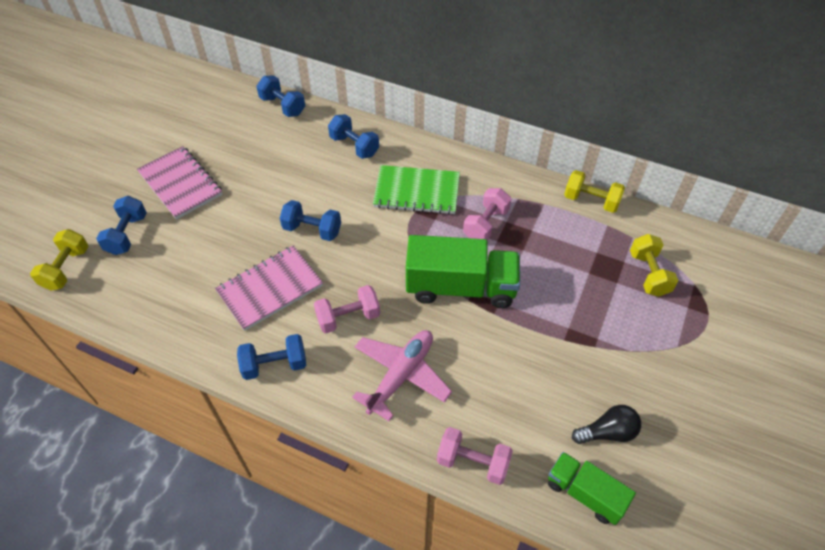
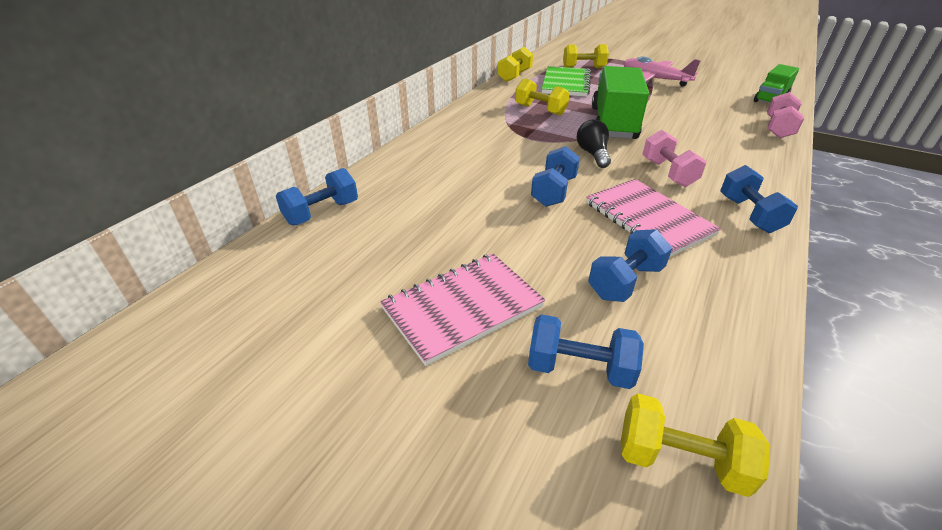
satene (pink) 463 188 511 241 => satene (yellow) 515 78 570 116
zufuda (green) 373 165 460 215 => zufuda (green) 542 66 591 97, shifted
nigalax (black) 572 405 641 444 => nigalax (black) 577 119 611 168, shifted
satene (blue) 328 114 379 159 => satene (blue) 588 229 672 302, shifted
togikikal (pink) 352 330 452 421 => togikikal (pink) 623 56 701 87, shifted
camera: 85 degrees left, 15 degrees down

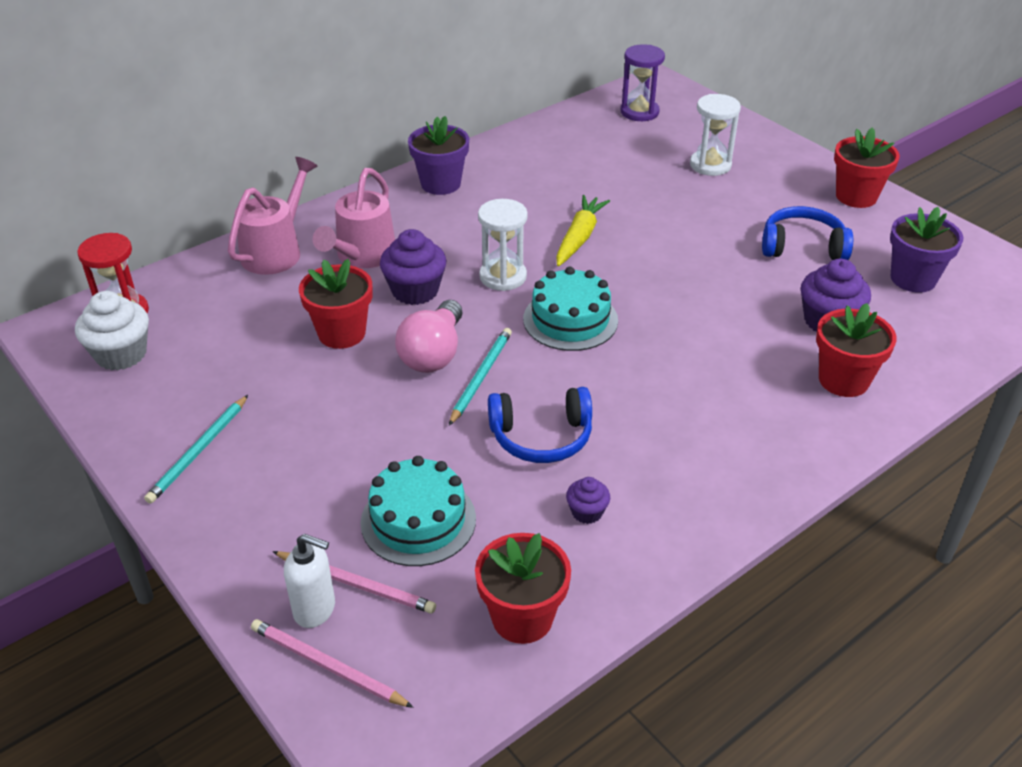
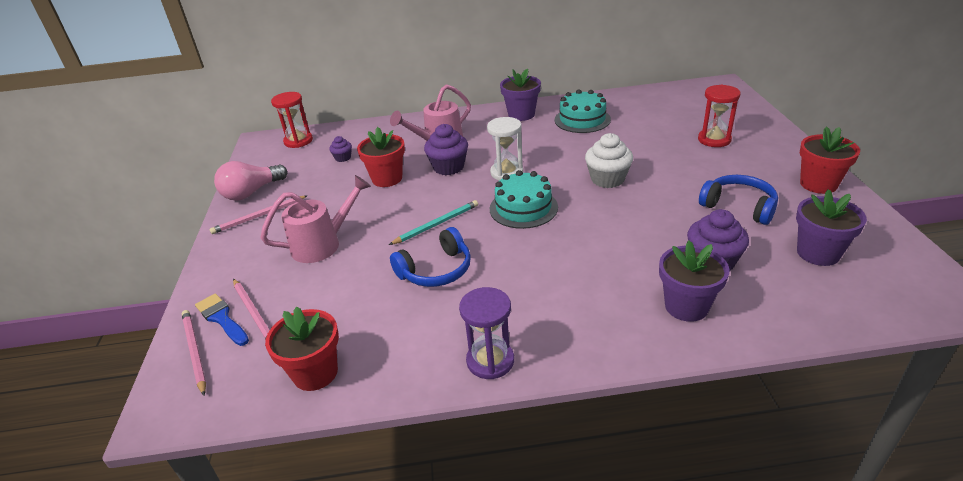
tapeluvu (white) 284 534 335 628 => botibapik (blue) 195 293 249 346
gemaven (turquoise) 144 395 248 504 => gemaven (pink) 210 195 308 234
nigalax (pink) 395 300 463 373 => nigalax (pink) 214 161 287 201, shifted
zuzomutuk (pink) 228 157 317 275 => zuzomutuk (pink) 260 175 371 263, shifted
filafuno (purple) 566 477 610 524 => filafuno (purple) 329 136 352 162, shifted
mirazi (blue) 488 387 592 463 => mirazi (blue) 390 227 471 287, 60 degrees counterclockwise
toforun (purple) 621 44 665 121 => toforun (purple) 459 287 514 379, shifted
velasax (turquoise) 361 456 476 566 => velasax (turquoise) 555 89 611 133, shifted
filafuno (white) 75 291 149 371 => filafuno (white) 585 133 633 188, shifted
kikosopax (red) 816 303 897 397 => kikosopax (purple) 659 240 730 322
toforun (white) 690 94 741 176 => toforun (red) 698 85 740 147
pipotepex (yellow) 556 195 610 266 => nothing
camera: 35 degrees right, 5 degrees down

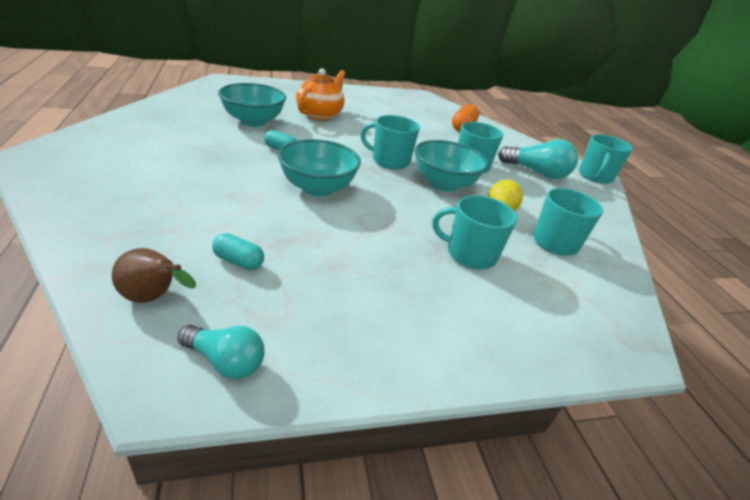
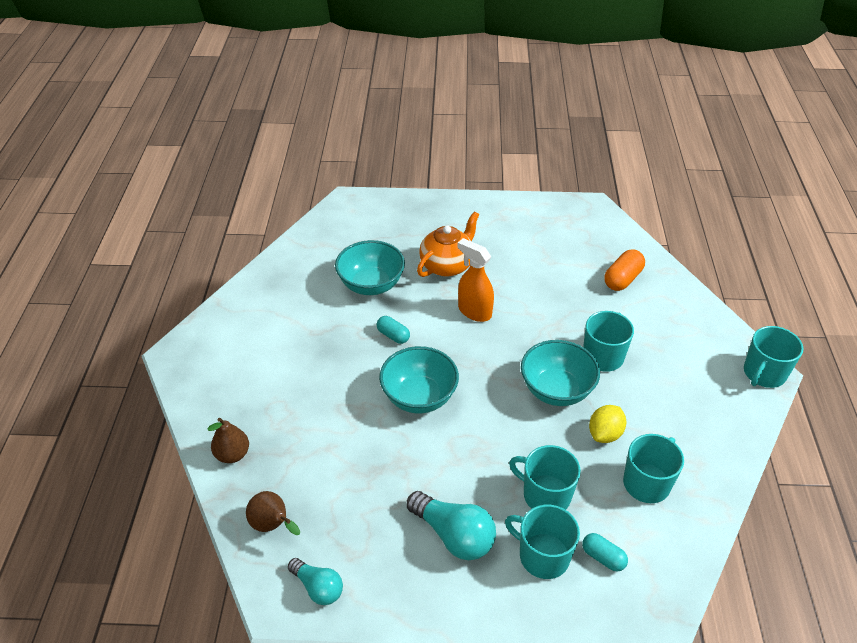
nothing => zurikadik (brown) 207 418 249 463
nigalax (turquoise) 498 139 578 179 => nigalax (turquoise) 407 491 496 560, shifted
nothing => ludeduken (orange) 457 238 494 322
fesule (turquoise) 361 115 420 169 => fesule (turquoise) 505 505 580 579, shifted
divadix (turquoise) 212 233 264 270 => divadix (turquoise) 582 533 628 572, shifted
camera: 20 degrees right, 10 degrees up

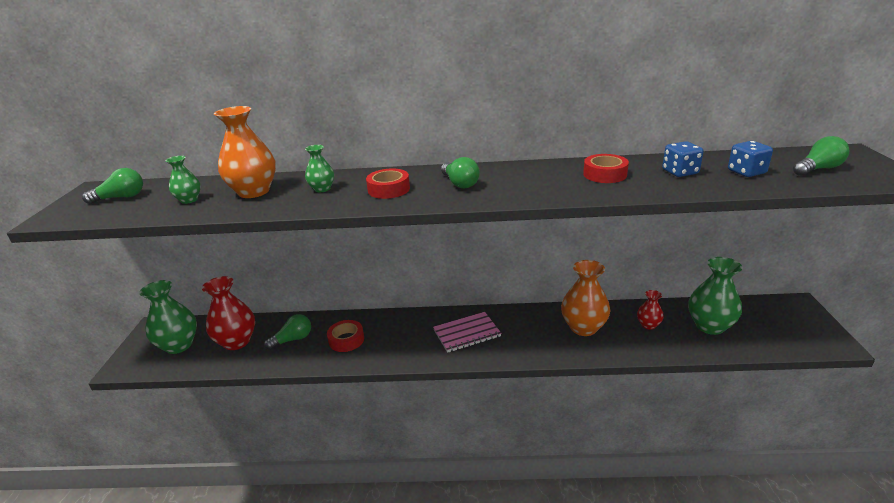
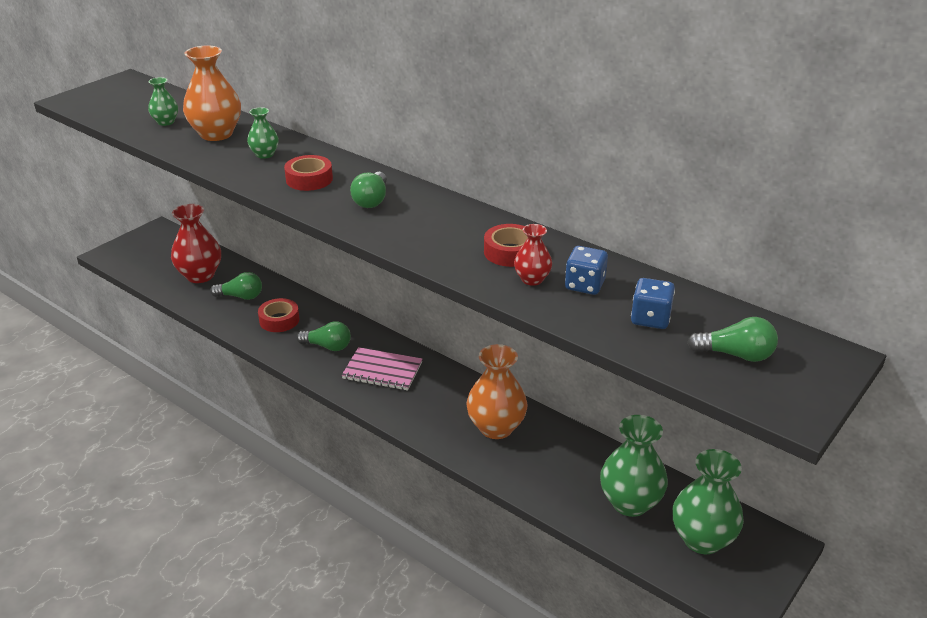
nigalax (green) 82 168 143 204 => nigalax (green) 296 321 351 351, shifted
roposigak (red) 637 290 664 330 => roposigak (red) 514 224 552 286, shifted
roposigak (green) 139 280 197 354 => roposigak (green) 672 449 744 554, shifted
camera: 35 degrees right, 5 degrees up

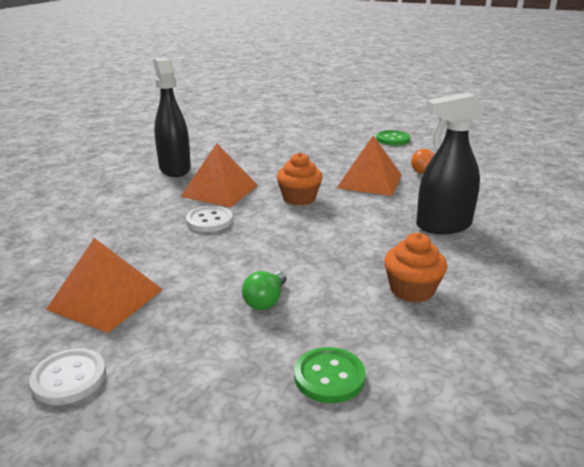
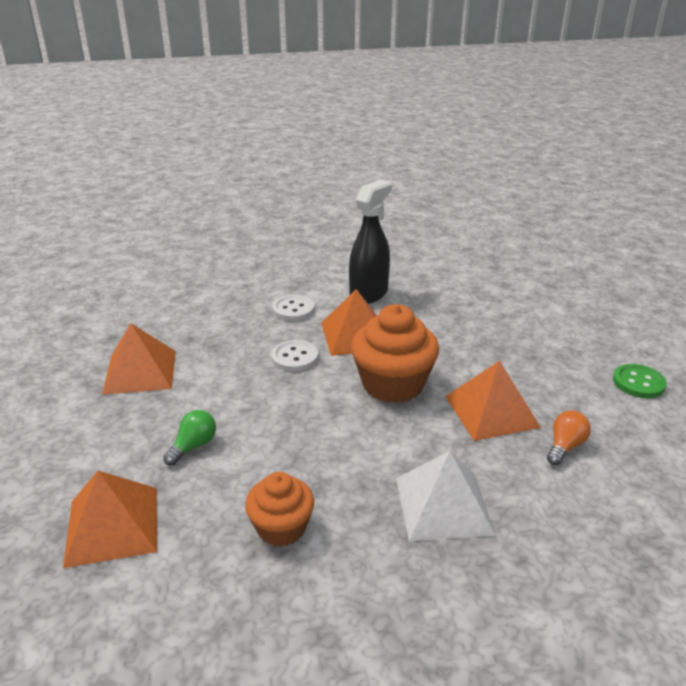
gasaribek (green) 294 347 366 403 => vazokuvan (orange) 63 471 157 568
nigalax (green) 242 271 287 310 => nigalax (green) 163 410 216 466, 135 degrees clockwise
gasaribek (white) 29 348 106 405 => gasaribek (white) 272 295 314 321, shifted
filafuno (orange) 277 152 323 206 => filafuno (orange) 351 304 439 403, x1.63
ludeduken (black) 416 92 484 234 => vazokuvan (white) 396 451 496 541
camera: 55 degrees right, 5 degrees up

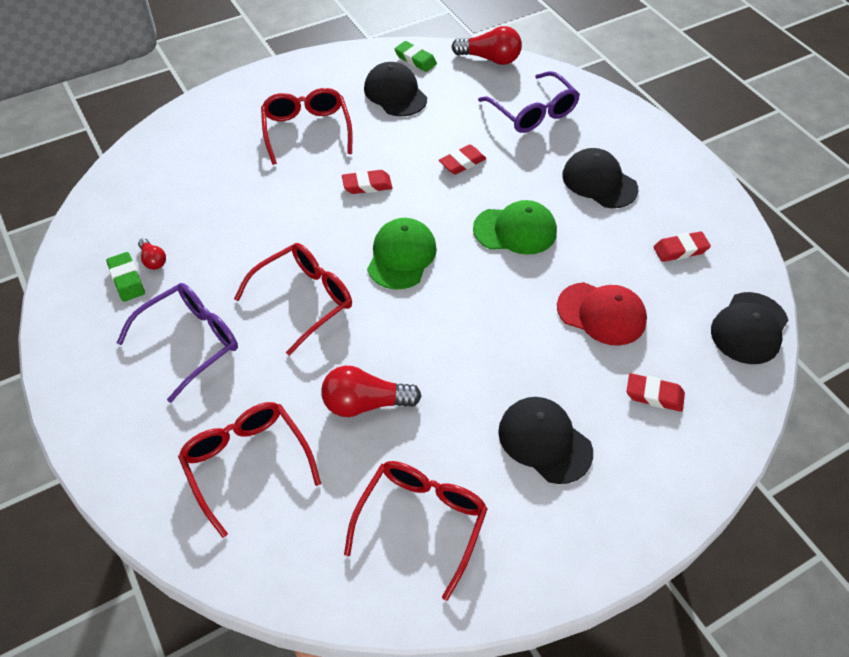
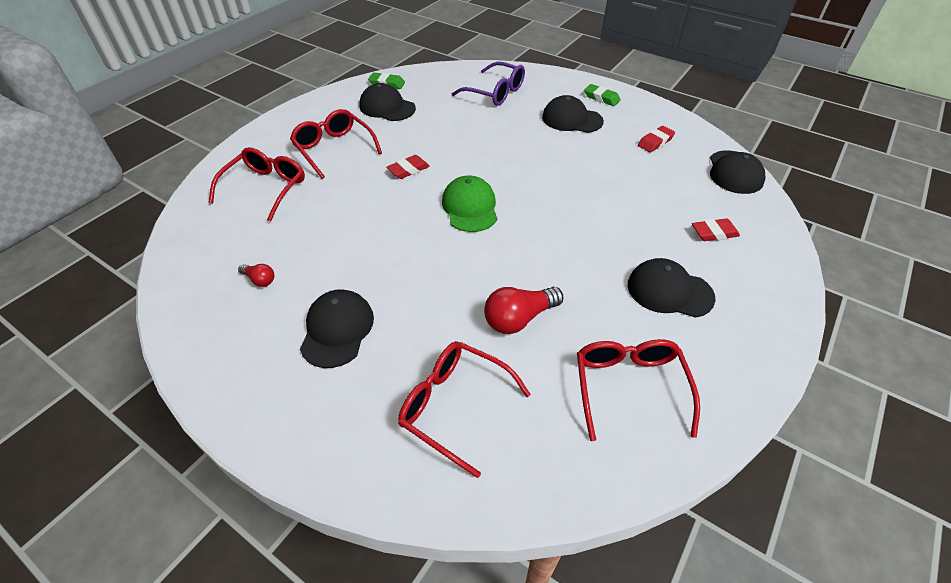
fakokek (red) 234 243 352 356 => fakokek (red) 208 147 305 222, shifted
fakokek (purple) 117 283 238 403 => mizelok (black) 300 290 374 368
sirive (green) 106 252 145 302 => sirive (green) 584 84 620 106, shifted
sirive (red) 439 145 486 174 => nothing
nigalax (red) 452 26 522 65 => nothing
mizelok (green) 473 200 557 255 => nothing
mizelok (red) 557 282 647 346 => nothing
camera: 25 degrees left, 5 degrees down

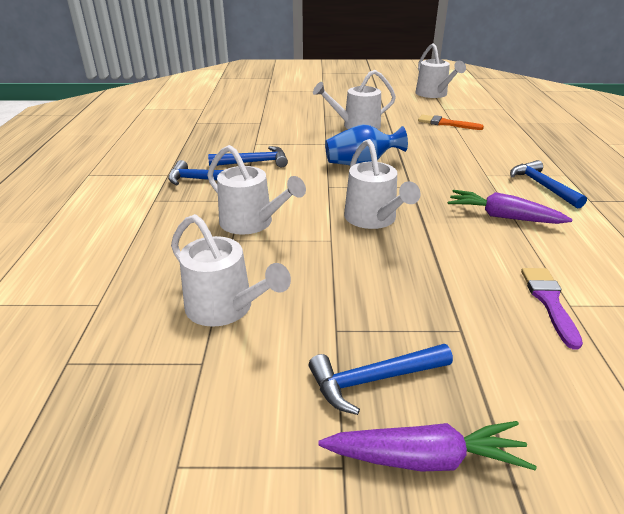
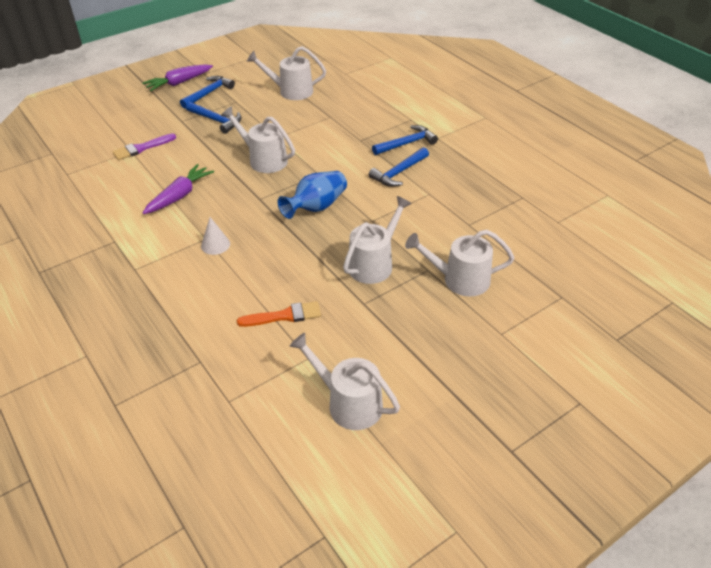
botibapik (purple) 521 268 583 350 => botibapik (purple) 112 134 176 160, 90 degrees clockwise
pipotepex (purple) 448 190 573 224 => pipotepex (purple) 143 164 214 214, 45 degrees counterclockwise
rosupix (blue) 510 160 587 209 => rosupix (blue) 186 102 242 134, shifted
nothing => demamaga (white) 201 217 230 255
zuzomutuk (white) 207 145 306 235 => zuzomutuk (white) 405 230 514 296, shifted
camera: 145 degrees right, 10 degrees up

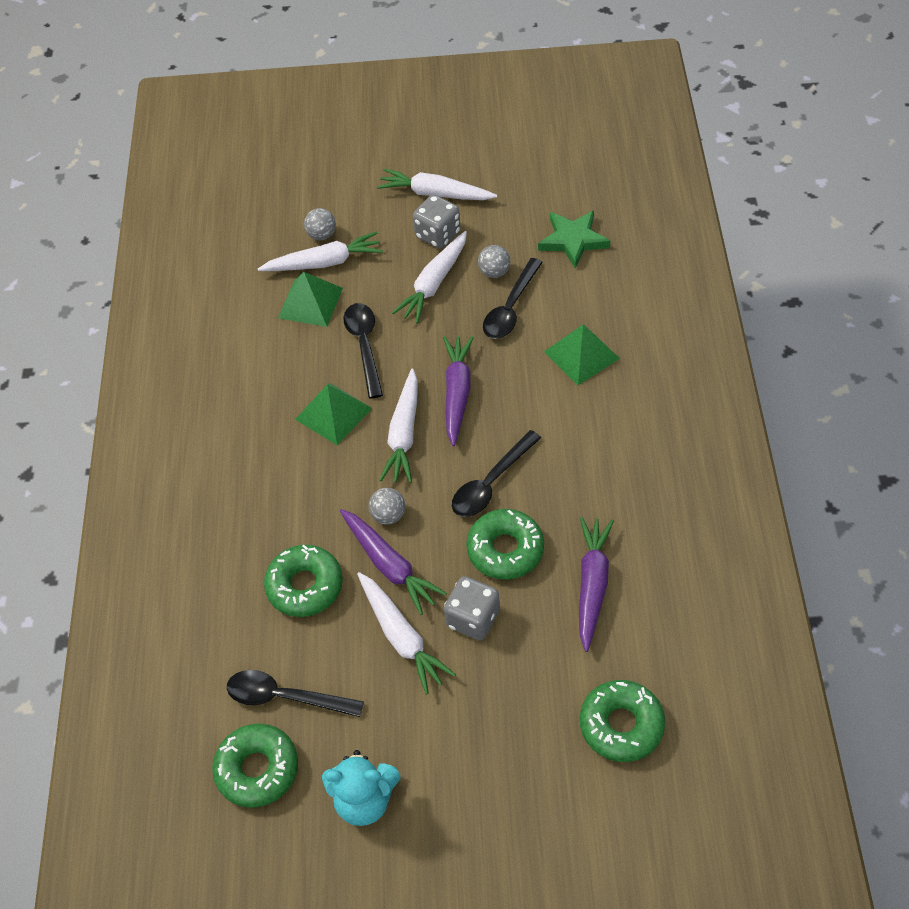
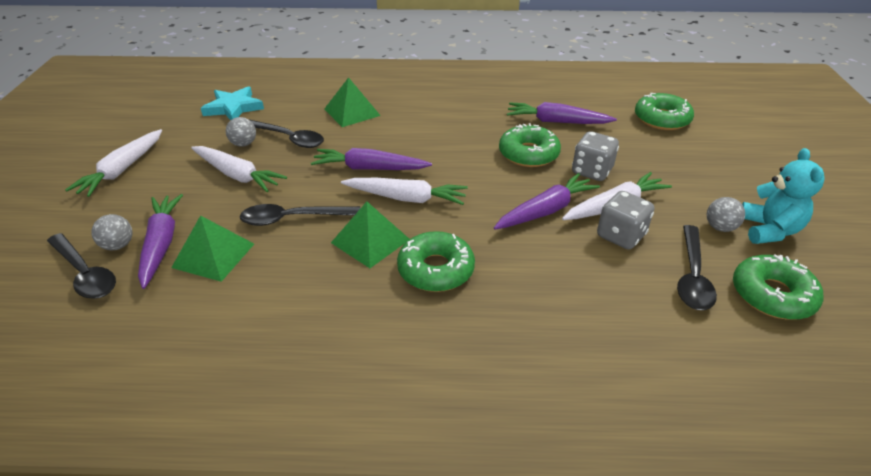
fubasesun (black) 452 430 541 517 => fubasesun (black) 47 233 116 299, shifted
pipotepex (white) 258 232 383 271 => pipotepex (purple) 138 194 183 289
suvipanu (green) 538 211 610 269 => suvipanu (turquoise) 201 86 264 120
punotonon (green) 264 545 343 617 => punotonon (green) 397 231 475 292, shifted
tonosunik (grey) 413 195 461 249 => tonosunik (grey) 597 191 654 250, shifted
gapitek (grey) 369 488 405 524 => gapitek (grey) 707 197 745 232, shifted
camera: 90 degrees left, 15 degrees down

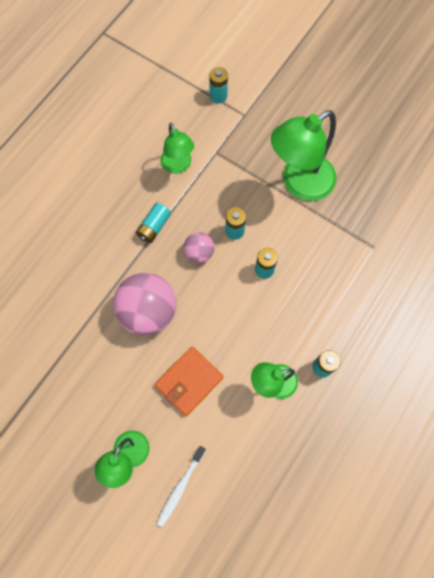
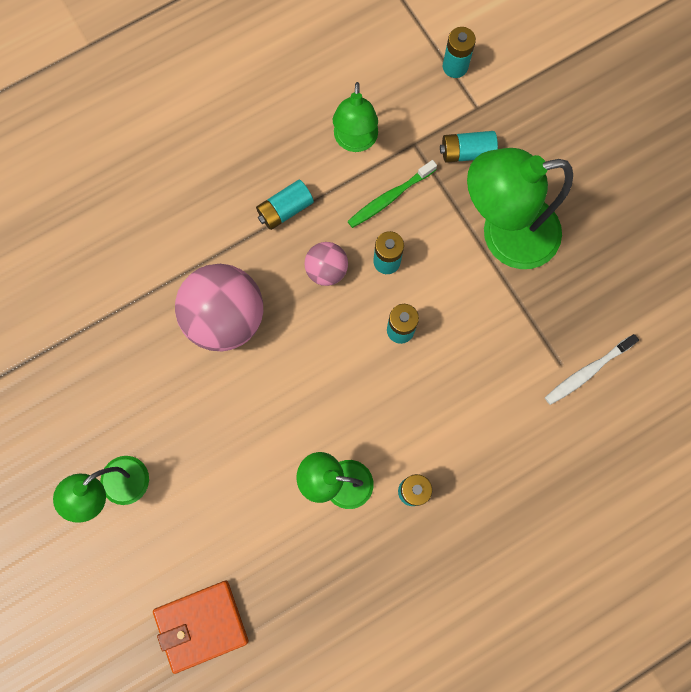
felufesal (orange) 155 347 224 416 => felufesal (orange) 153 581 249 674, shifted
nothing => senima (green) 347 160 437 228
nothing => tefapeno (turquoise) 440 131 498 163
senima (white) 156 446 206 527 => senima (white) 545 334 639 405, shifted
camera: 25 degrees right, 5 degrees up

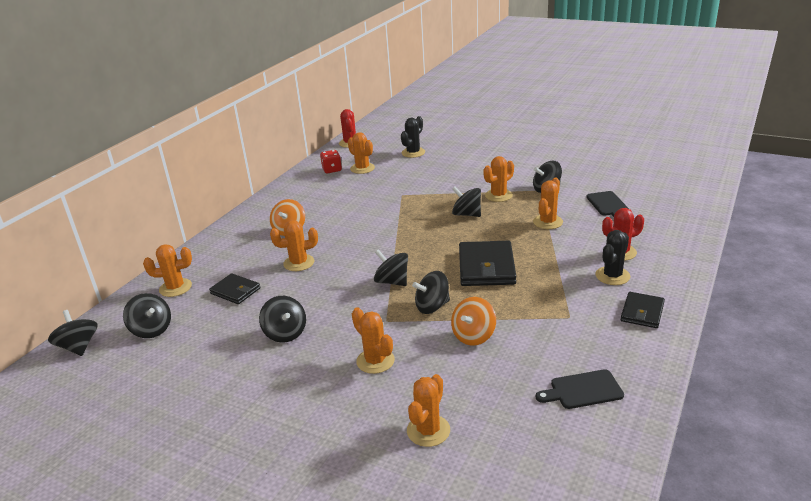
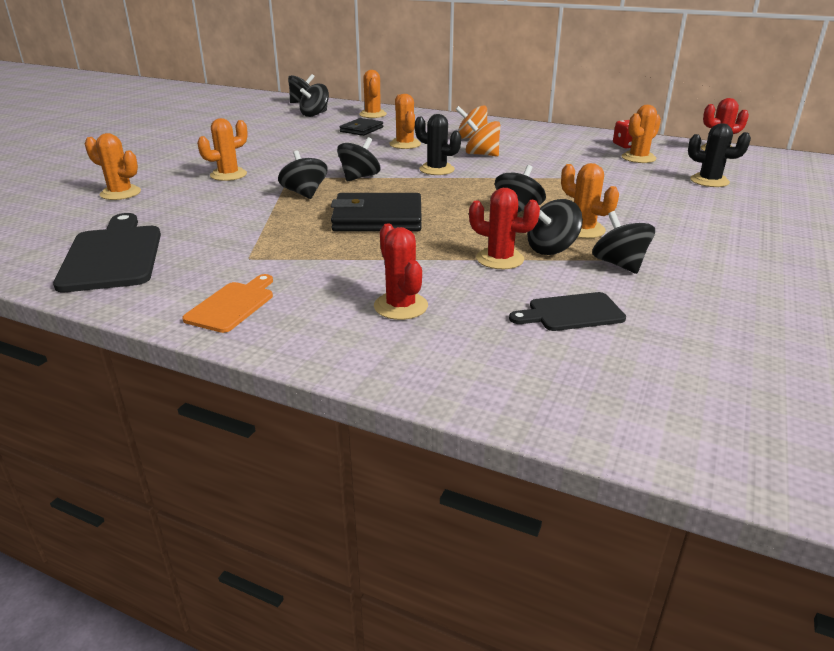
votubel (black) 536 369 624 409 => votubel (black) 53 213 161 292, x1.75
felufesal (black) 621 292 665 328 => votubel (orange) 182 274 273 333
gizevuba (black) 596 230 630 285 => gizevuba (black) 415 114 461 175, shifted
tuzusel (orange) 451 297 496 345 => tuzusel (orange) 466 119 501 156, shifted
gizevuba (orange) 533 177 563 229 => gizevuba (red) 469 188 540 269
tuzusel (black) 259 296 306 343 => tuzusel (black) 527 199 583 255, shifted
camera: 85 degrees right, 0 degrees up

